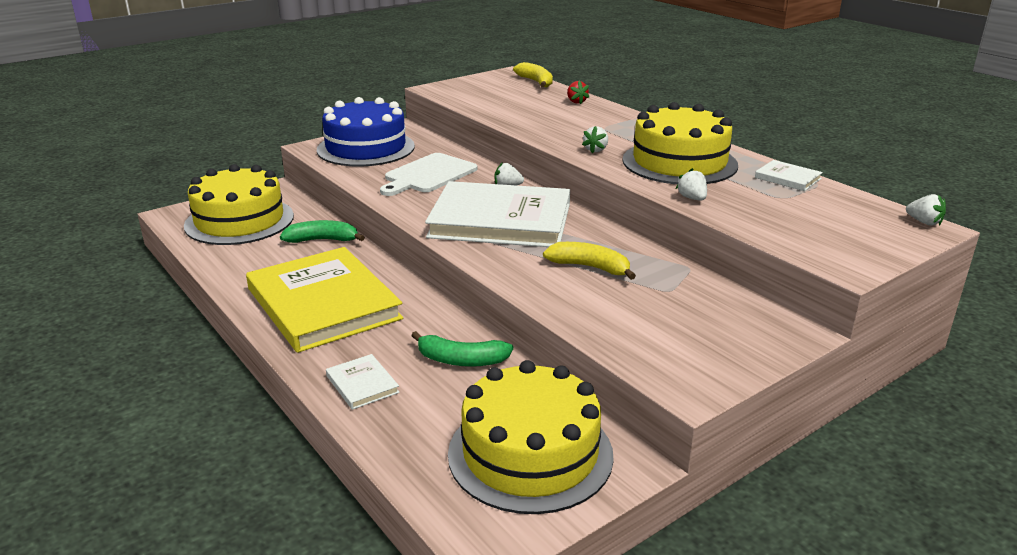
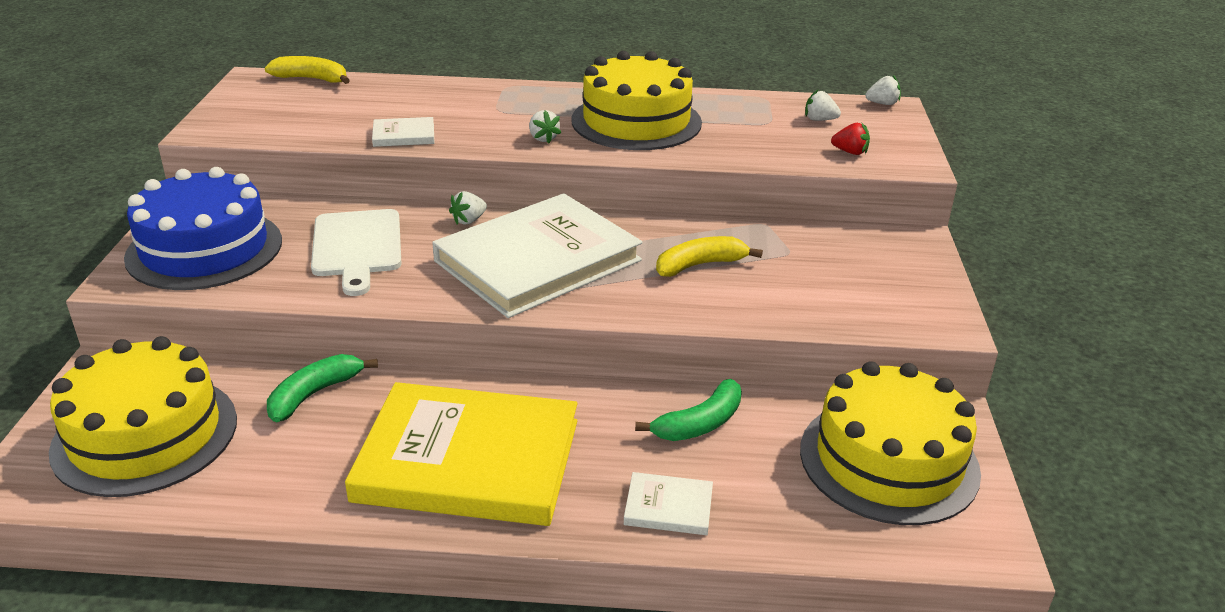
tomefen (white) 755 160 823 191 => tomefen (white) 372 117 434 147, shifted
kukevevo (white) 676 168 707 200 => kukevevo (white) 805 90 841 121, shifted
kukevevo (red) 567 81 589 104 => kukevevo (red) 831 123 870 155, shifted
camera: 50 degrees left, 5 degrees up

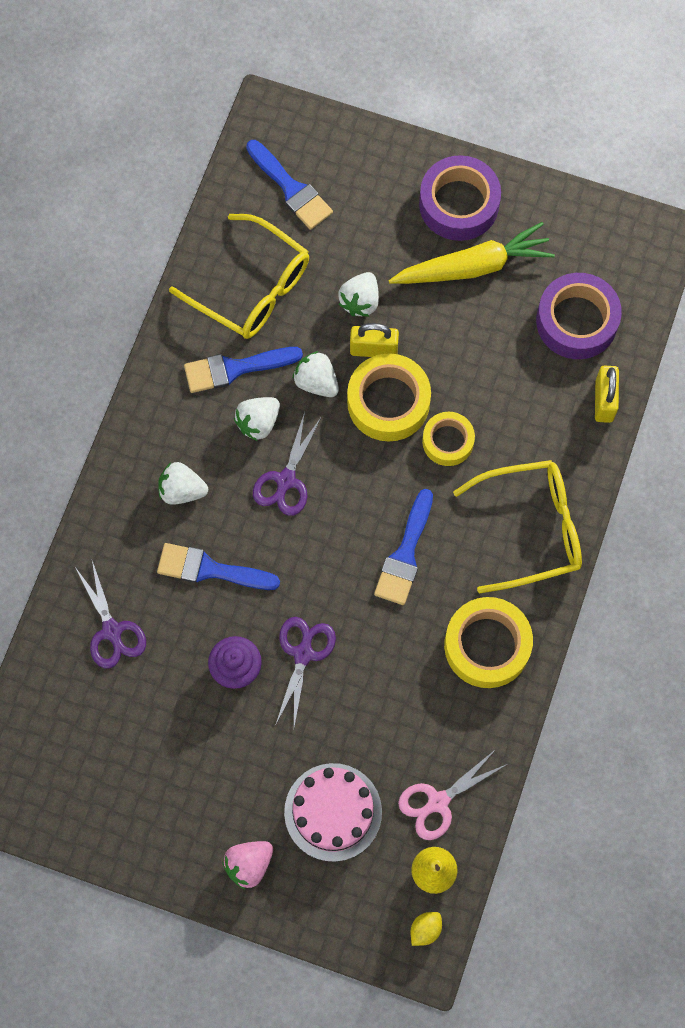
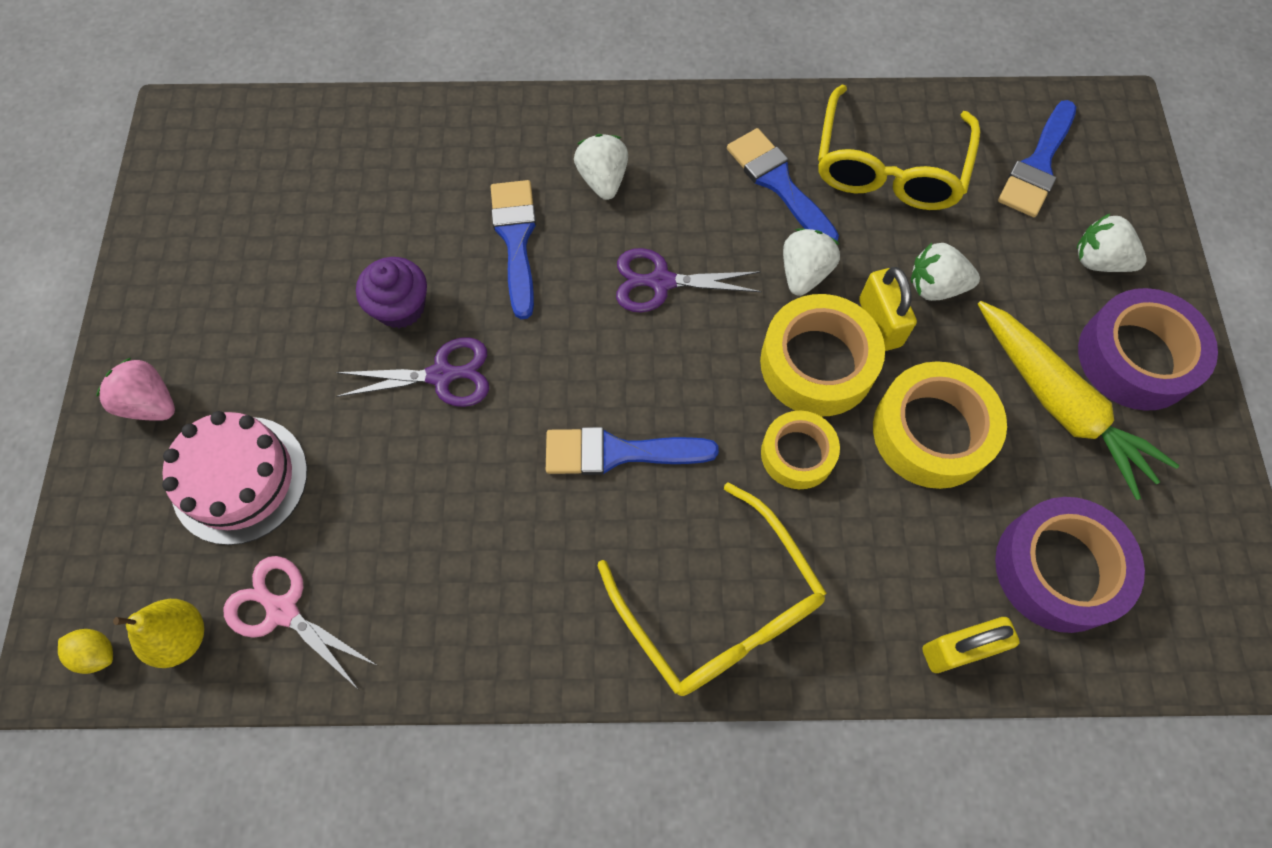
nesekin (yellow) 444 597 533 688 => nesekin (yellow) 873 361 1007 489, shifted
kukevevo (white) 234 397 280 441 => kukevevo (white) 1077 214 1146 272, shifted
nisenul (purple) 75 561 146 668 => nothing
camera: 70 degrees right, 5 degrees down

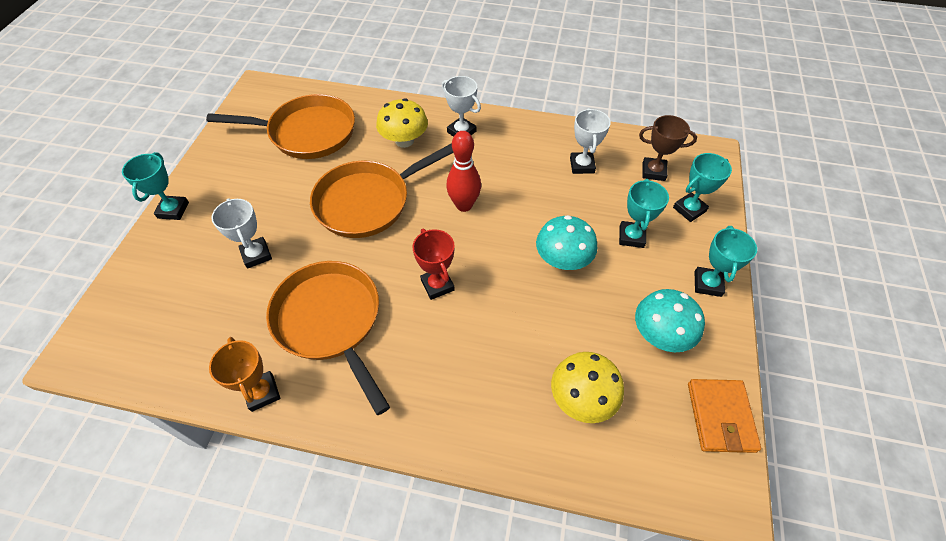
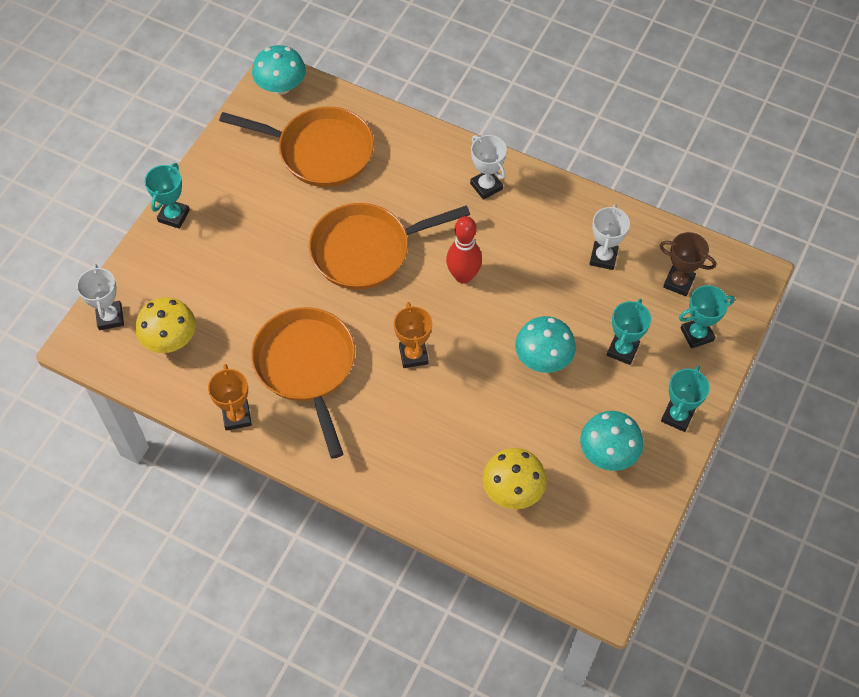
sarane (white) 211 198 272 269 => sarane (white) 77 264 124 330, shifted
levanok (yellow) 376 98 428 148 => levanok (yellow) 135 297 196 353, shifted
nothing => levanok (turquoise) 252 45 306 95
sarane (red) 413 229 455 300 => sarane (orange) 394 302 432 368
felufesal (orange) 688 379 761 453 => nothing
camera: 15 degrees right, 5 degrees up

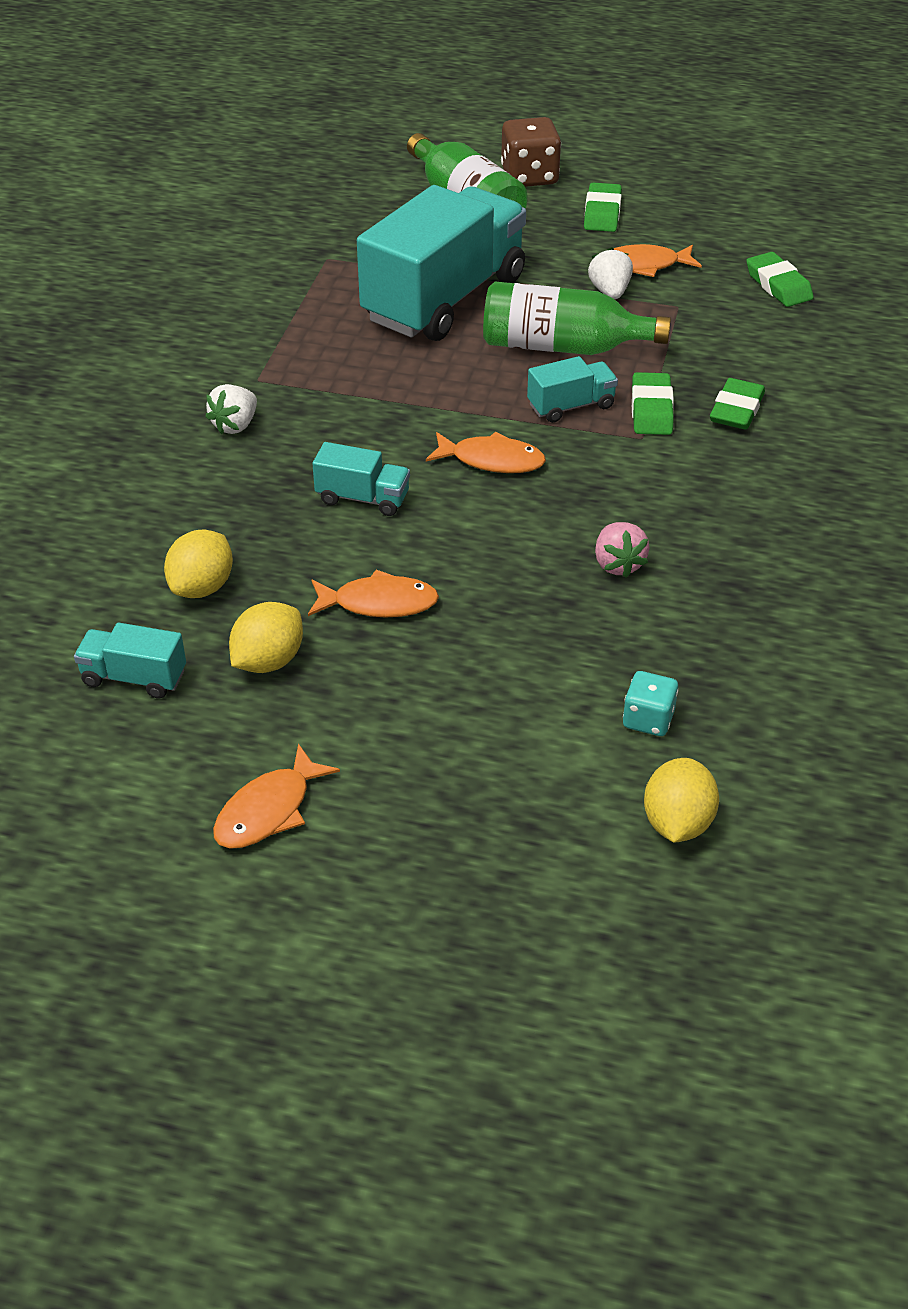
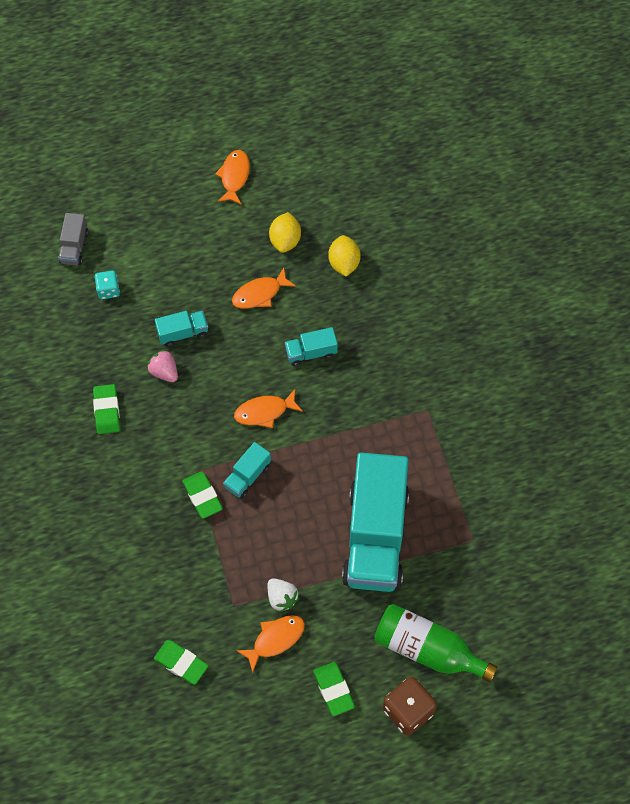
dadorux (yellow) 644 758 719 843 => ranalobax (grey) 58 213 88 266
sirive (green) 710 378 765 429 => sirive (green) 93 384 120 434, shifted
ranalobax (turquoise) 74 623 186 698 => ranalobax (turquoise) 155 311 208 347, shifted
kukevevo (white) 205 384 257 434 => nothing
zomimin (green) 483 282 671 355 => nothing
camera: 150 degrees right, 20 degrees up

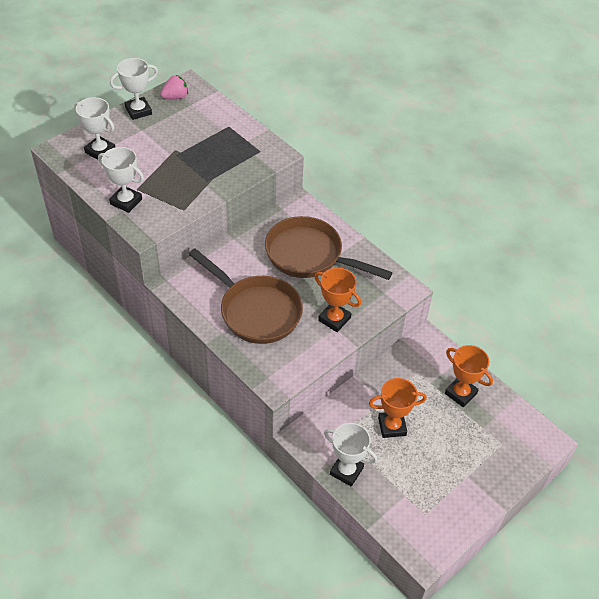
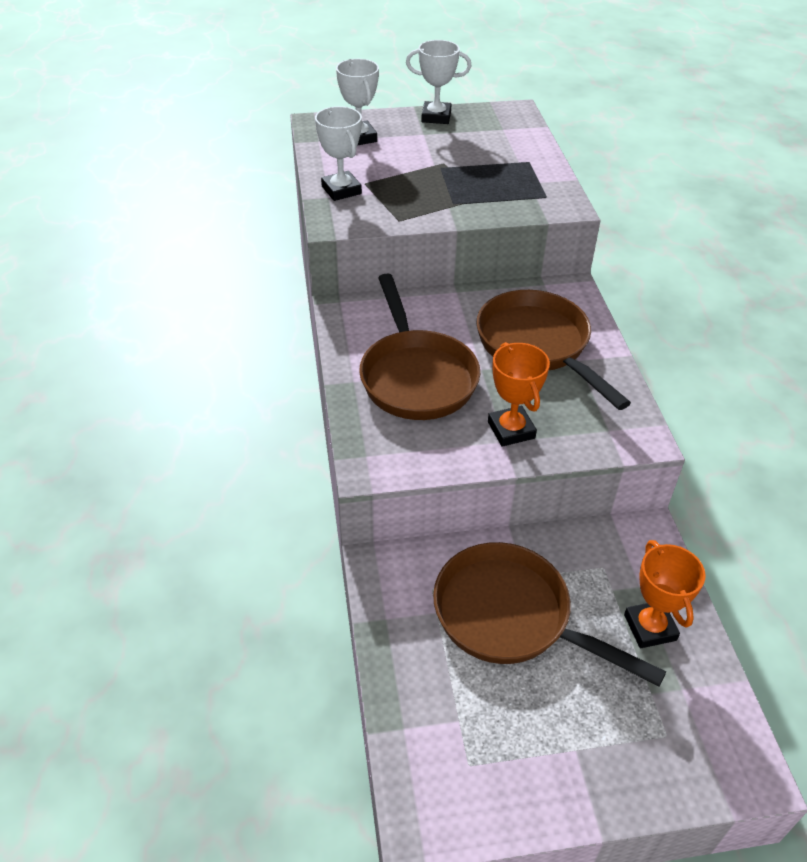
sarane (orange) 369 378 427 438 => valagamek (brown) 433 542 666 686
kukevevo (pink) 160 75 188 99 => nothing
sarane (white) 324 423 378 487 => nothing
camera: 35 degrees right, 5 degrees down

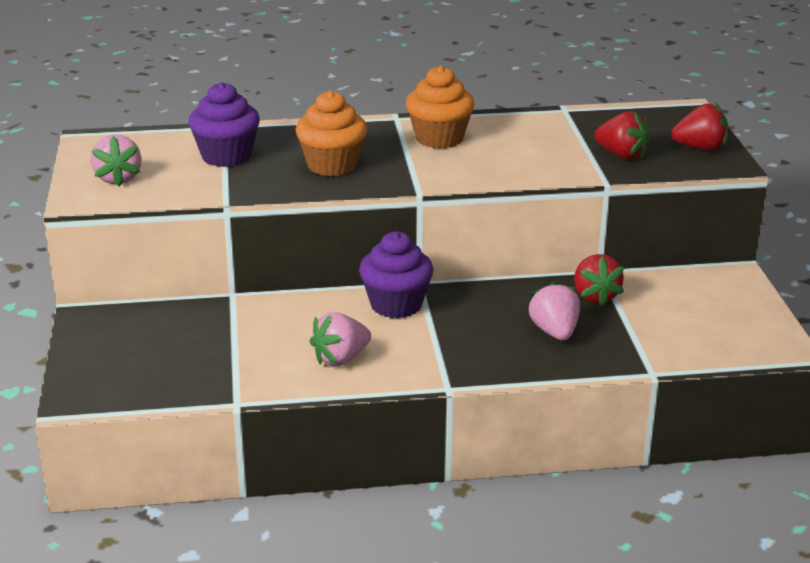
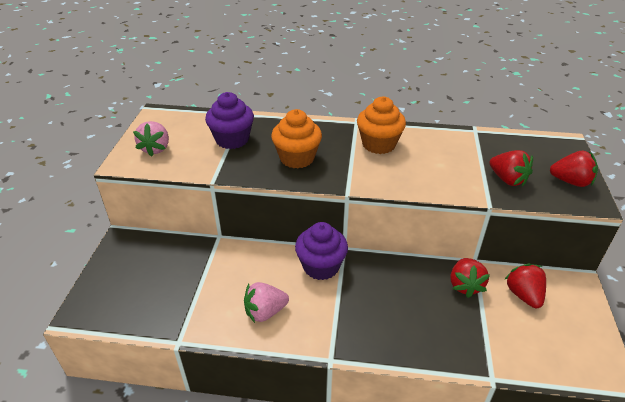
nothing => kukevevo (red) 504 263 546 308
kukevevo (pink) 528 281 580 341 => nothing
camera: 15 degrees right, 10 degrees up

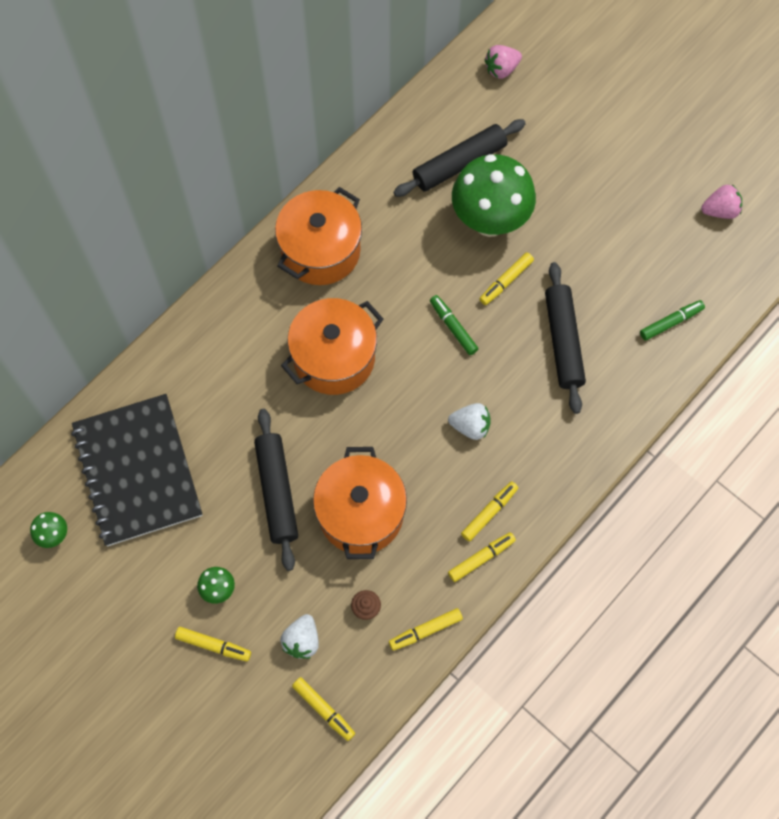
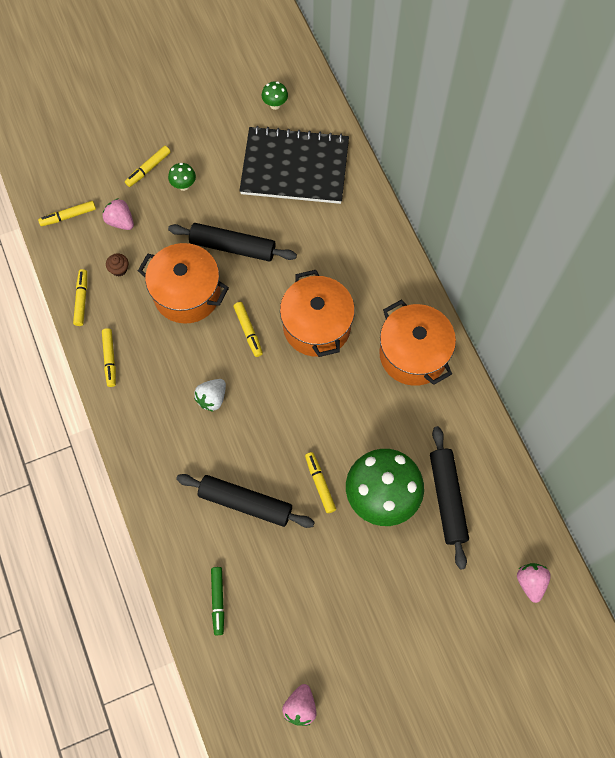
kukevevo (white) 280 614 319 659 => kukevevo (pink) 103 198 134 230
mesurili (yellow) 461 481 518 542 => mesurili (yellow) 233 302 263 357, shifted
mesurili (green) 430 295 478 355 => nothing
camera: 115 degrees right, 0 degrees up

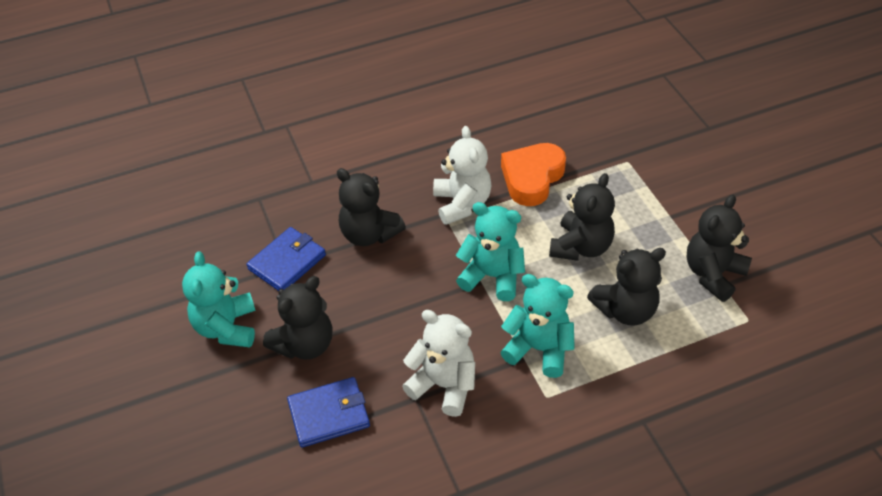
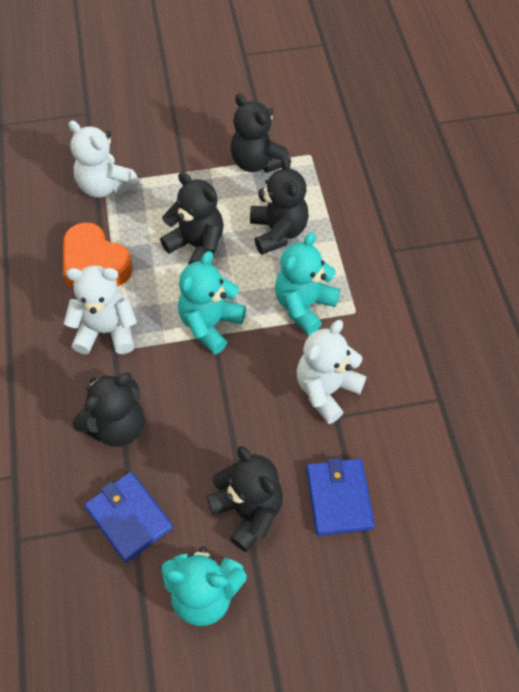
nothing => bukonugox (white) 69 120 139 198
camera: 80 degrees left, 10 degrees up

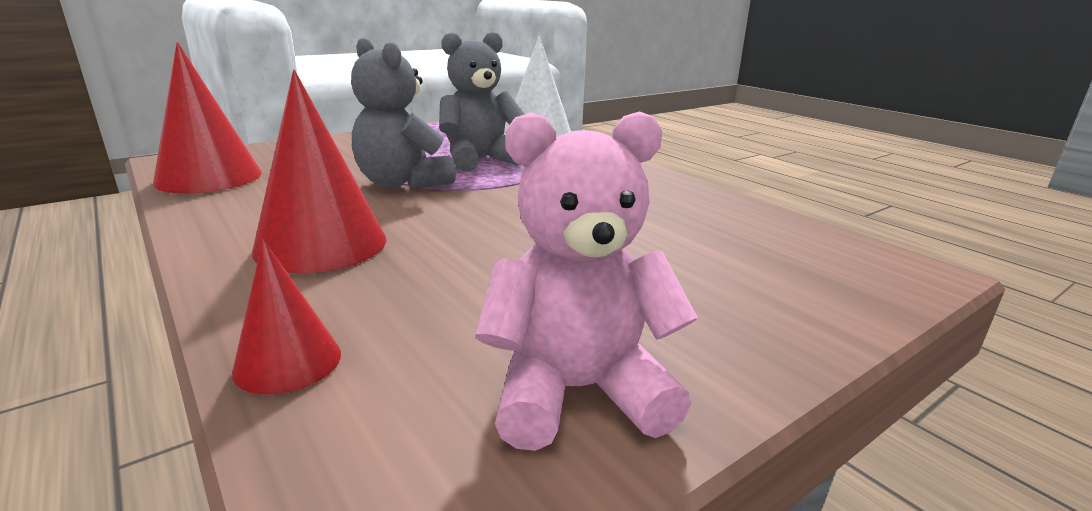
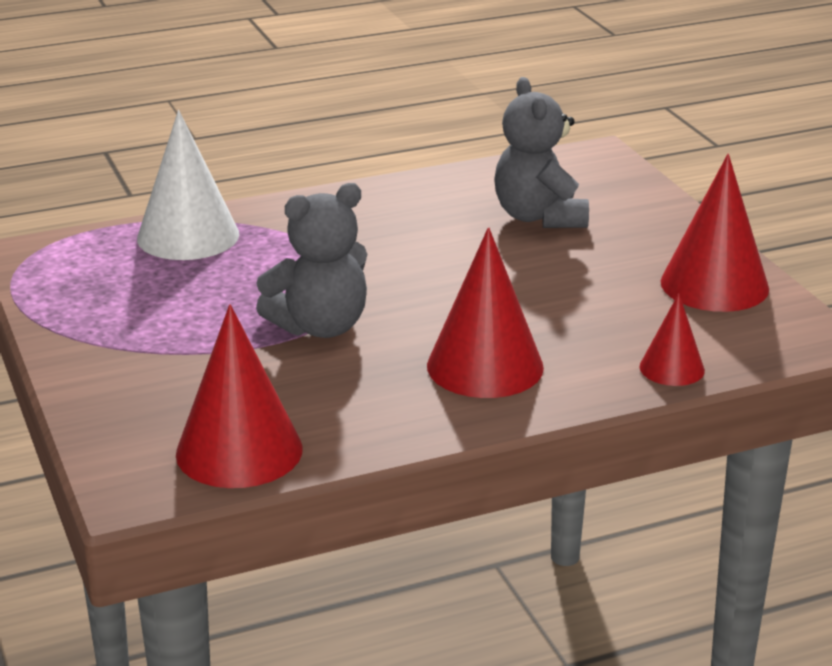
bukonugox (grey) 439 32 525 172 => bukonugox (grey) 494 77 589 228, shifted
bukonugox (pink) 475 111 698 451 => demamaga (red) 661 154 769 312
camera: 75 degrees left, 5 degrees up

